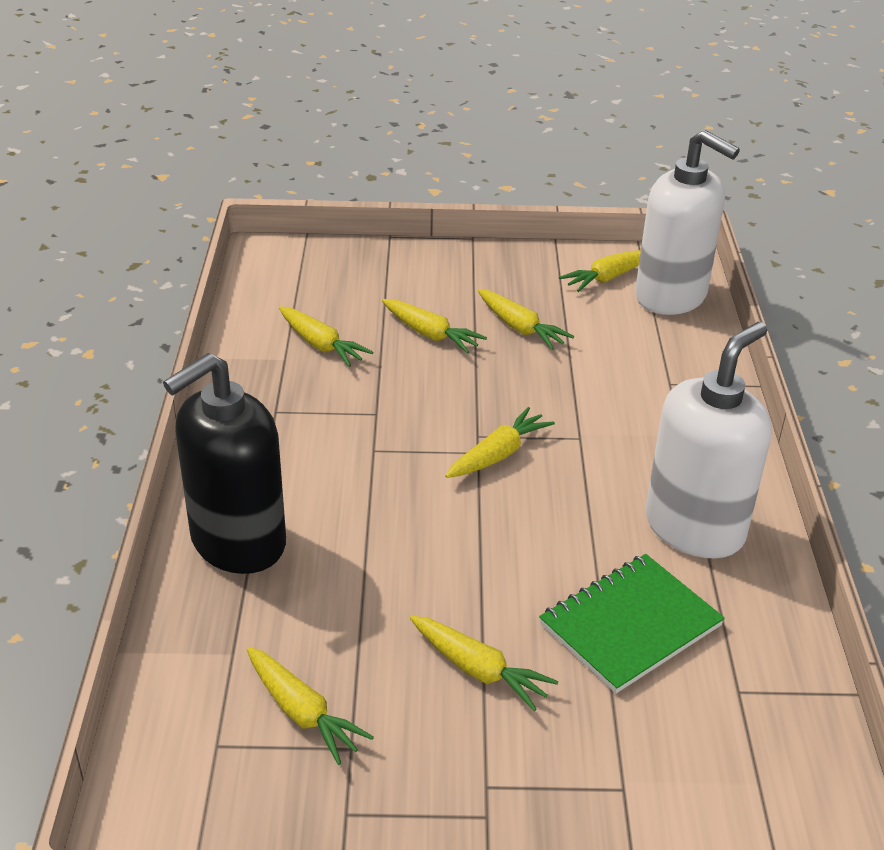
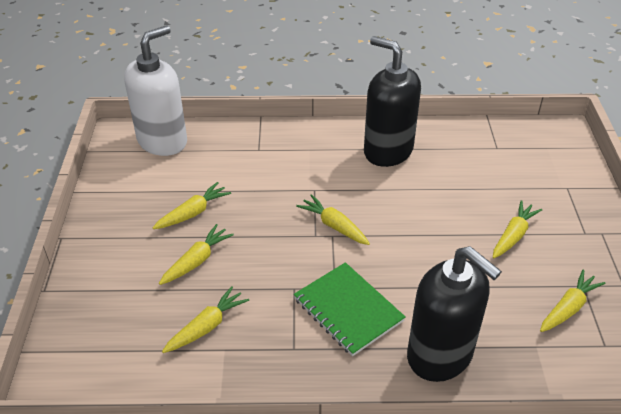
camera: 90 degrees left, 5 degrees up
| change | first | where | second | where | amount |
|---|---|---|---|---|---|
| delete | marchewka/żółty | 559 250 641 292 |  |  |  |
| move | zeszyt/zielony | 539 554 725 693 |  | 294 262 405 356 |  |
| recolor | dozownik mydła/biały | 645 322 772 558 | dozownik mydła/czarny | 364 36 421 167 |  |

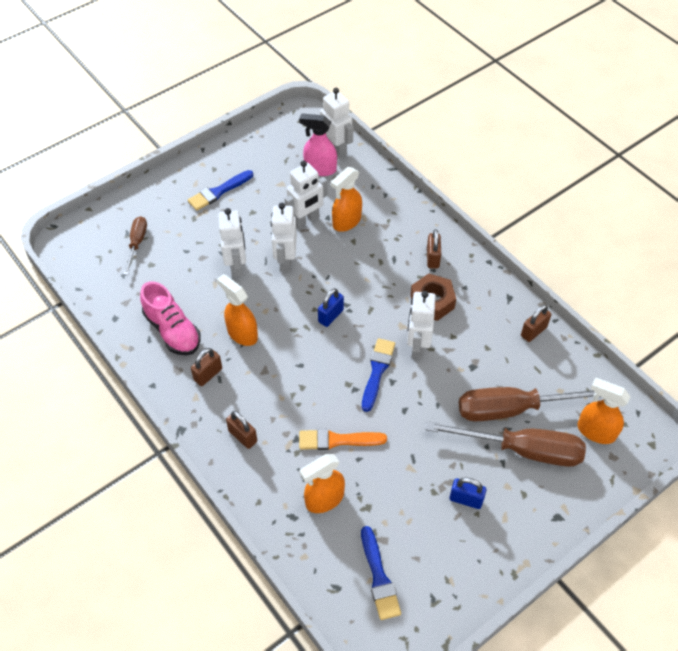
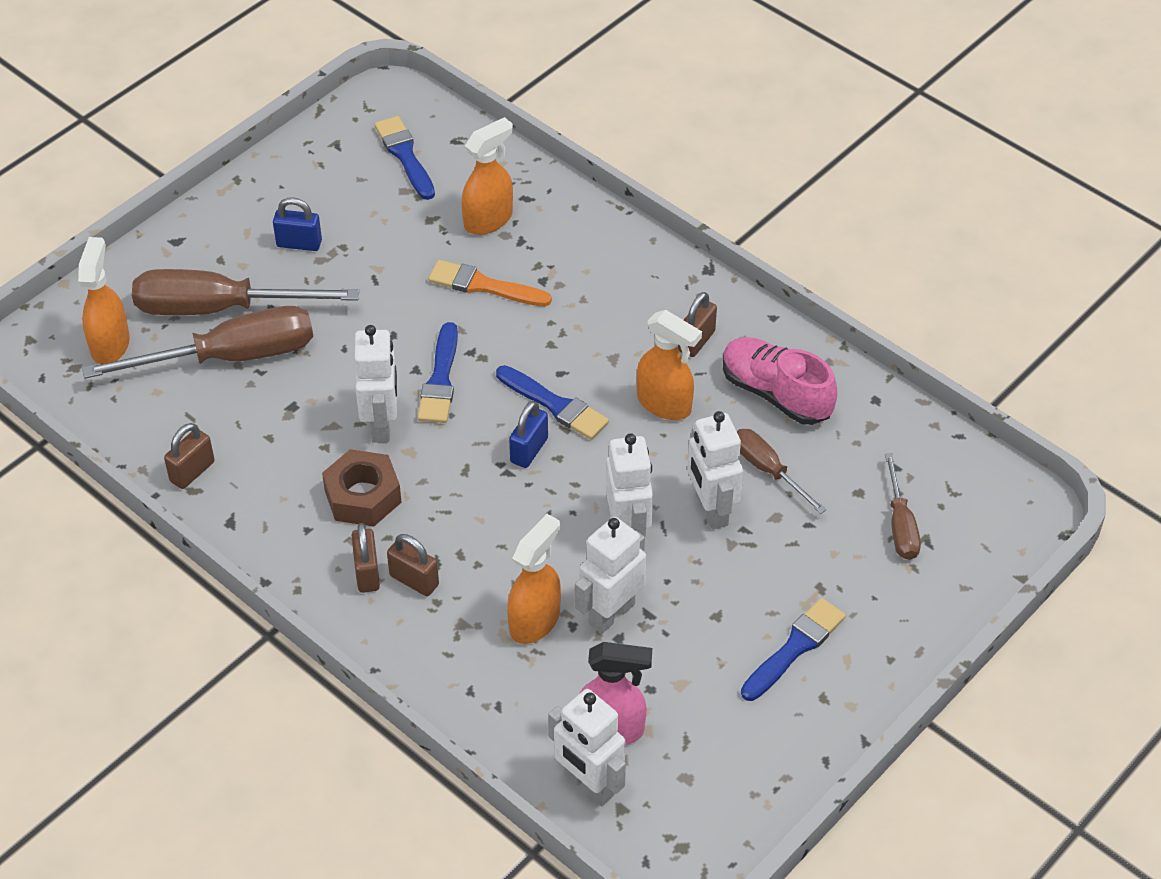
camera: 170 degrees right, 5 degrees down
| change | first | where | second | where | amount |
|---|---|---|---|---|---|
| insert |  |  | pędzel/niebieski | 496 365 609 440 |  |
| insert |  |  | śrubokręt/brązowy | 737 429 826 514 |  |
| move | kłódka/brązowy | 226 411 257 449 |  | 387 534 439 596 |  |
| rotate | pędzel/pomarańczowy | 299 429 387 450 |  | 429 260 552 306 | 150 degrees counterclockwise |
| rotate | spryskiwacz/pomarańczowy | 577 378 631 444 |  | 78 237 130 365 | 105 degrees counterclockwise |

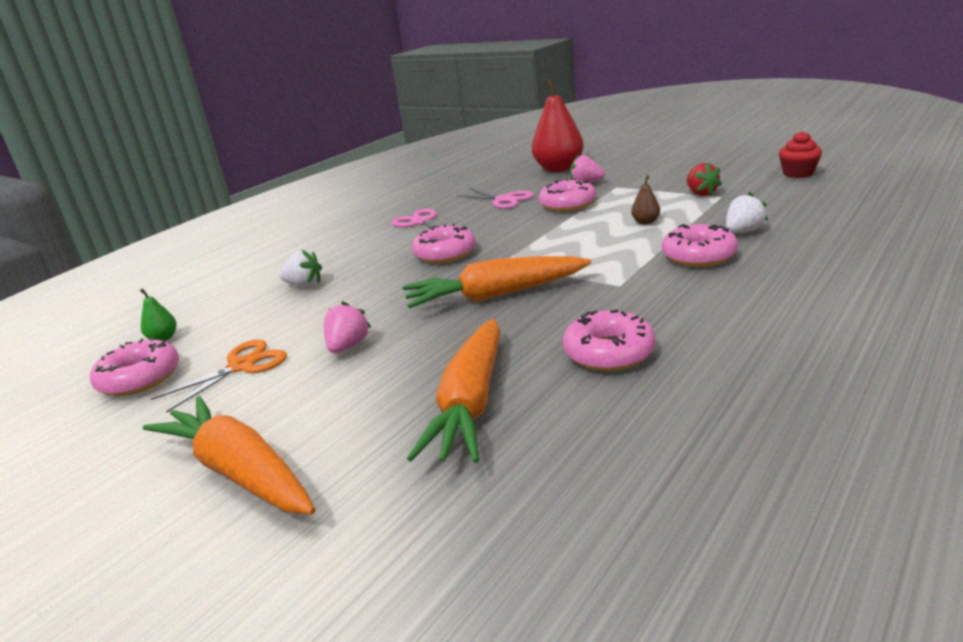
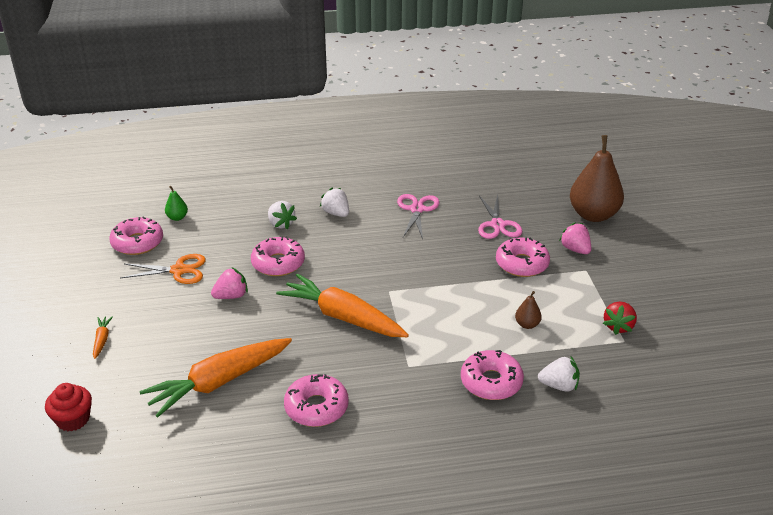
camera: 40 degrees right, 10 degrees up
| change | first | where | second | where | amount |
|---|---|---|---|---|---|
| insert |  |  | truskawka/biały | 320 187 349 217 |  |
| move | donut/różowy | 412 224 476 263 |  | 251 237 305 276 |  |
| move | muffinka/czerwony | 779 131 822 178 |  | 45 383 92 431 |  |
| recolor | gruszka/czerwony | 532 78 584 172 | gruszka/brązowy | 570 135 624 222 |  |
| resize | marchewka/pomarańczowy | 143 396 315 514 |  | 93 316 113 359 | x0.41 |

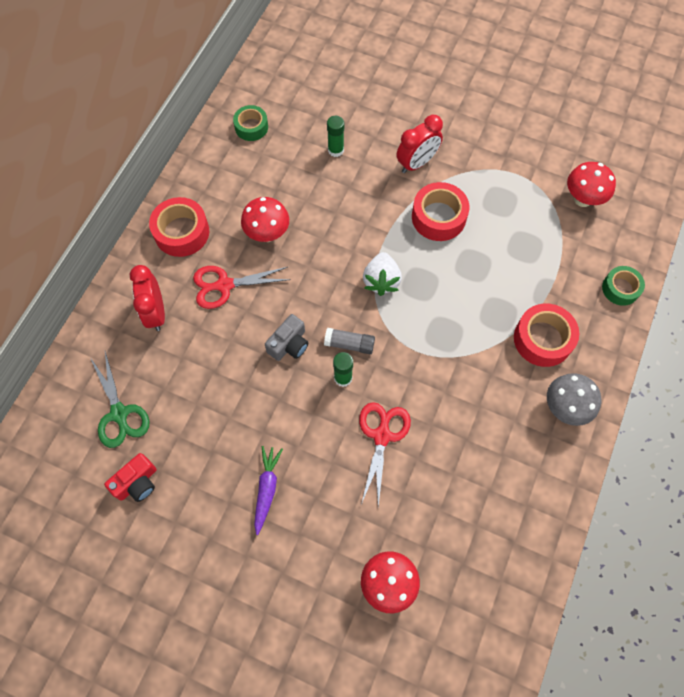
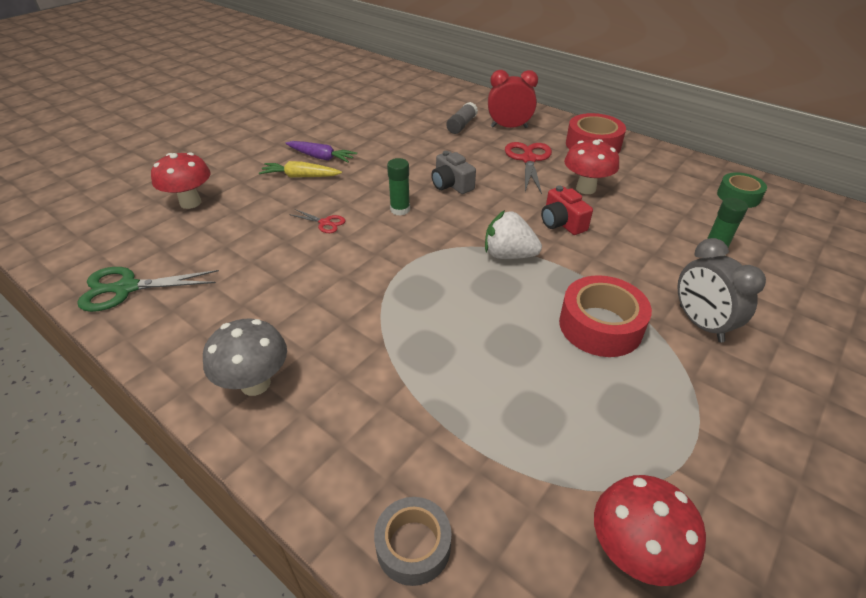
camera: 105 degrees right, 25 degrees down
| change | first | where | second | where | amount |
|---|---|---|---|---|---|
| delete | taśma klejąca/czerwony | 514 303 579 367 |  |  |  |
| insert |  |  | marchewka/żółty | 259 161 342 178 |  |
| move | nożyczki/zielony | 90 352 150 448 |  | 77 267 219 312 |  |
| move | aparat fotograficzny/czerwony | 104 453 156 502 |  | 541 186 593 235 |  |
| move | klej w sztyfcie/szary | 324 328 375 354 |  | 446 102 478 134 |  |
| recolor | budzik/czerwony | 396 115 443 173 | budzik/szary | 677 238 766 342 |  |
| recolor | taśma klejąca/zielony | 602 266 645 306 | taśma klejąca/szary | 374 497 452 586 |  |
| resize | nożyczki/czerwony | 359 402 411 507 |  | 289 209 346 233 | x0.53 |

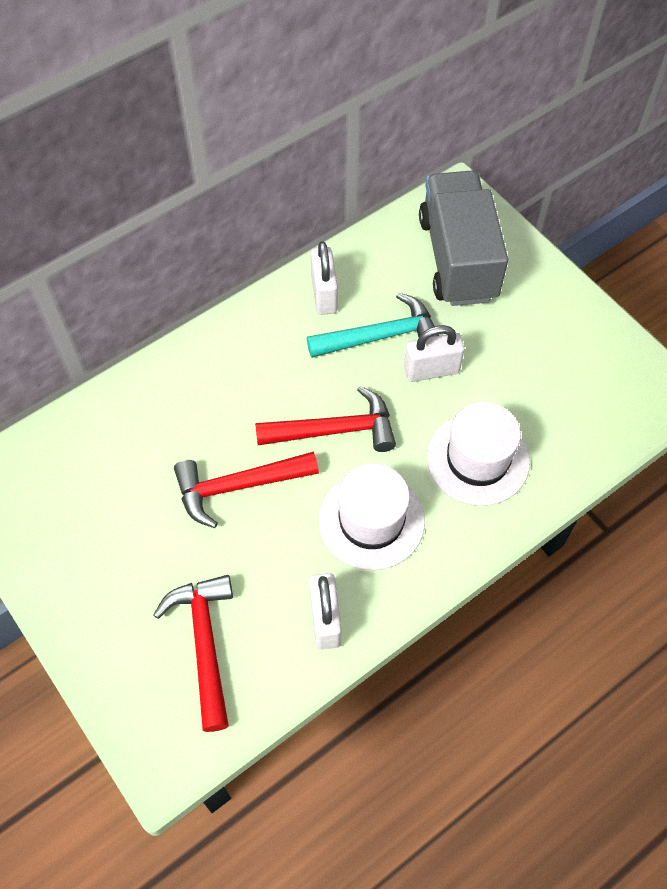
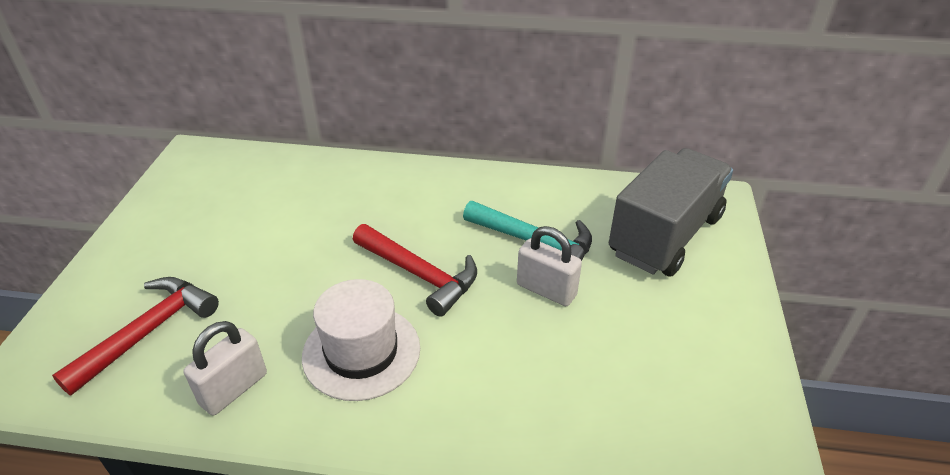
camera: 45 degrees right, 20 degrees down
| change | first | where | second | where | amount |
|---|---|---|---|---|---|
| delete | młotek/czerwony | 174 452 319 528 |  |  |  |
| delete | kłódka/biały | 310 241 338 315 |  |  |  |
| delete | kapelusz/biały | 427 402 530 506 |  |  |  |

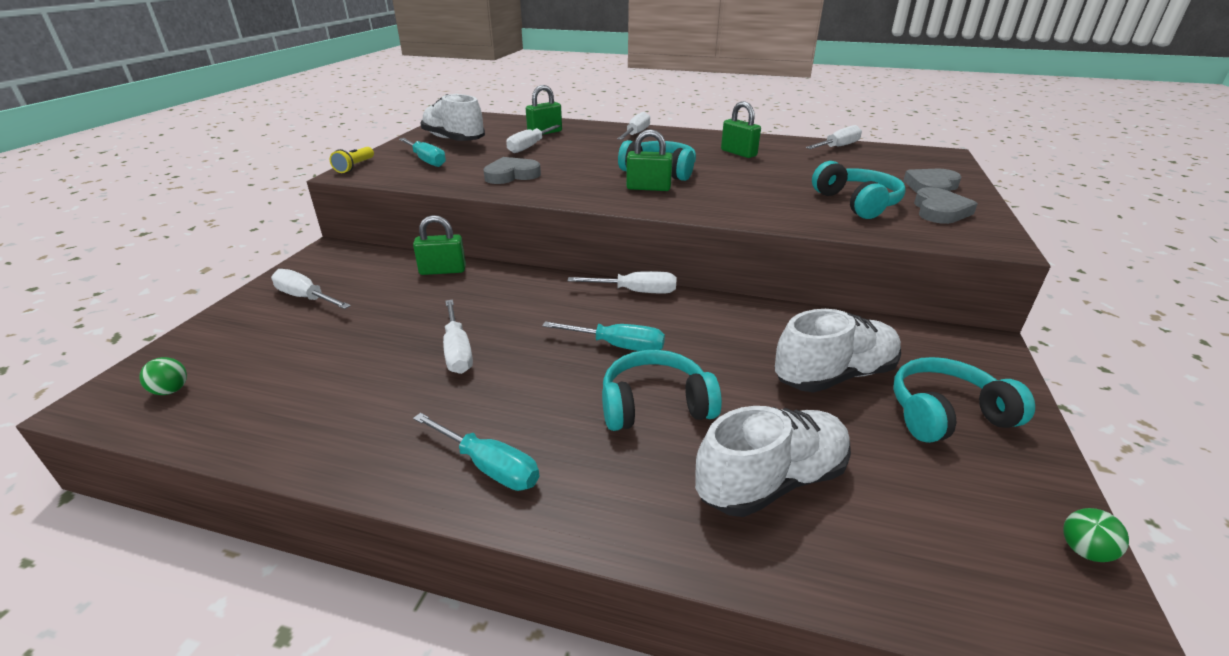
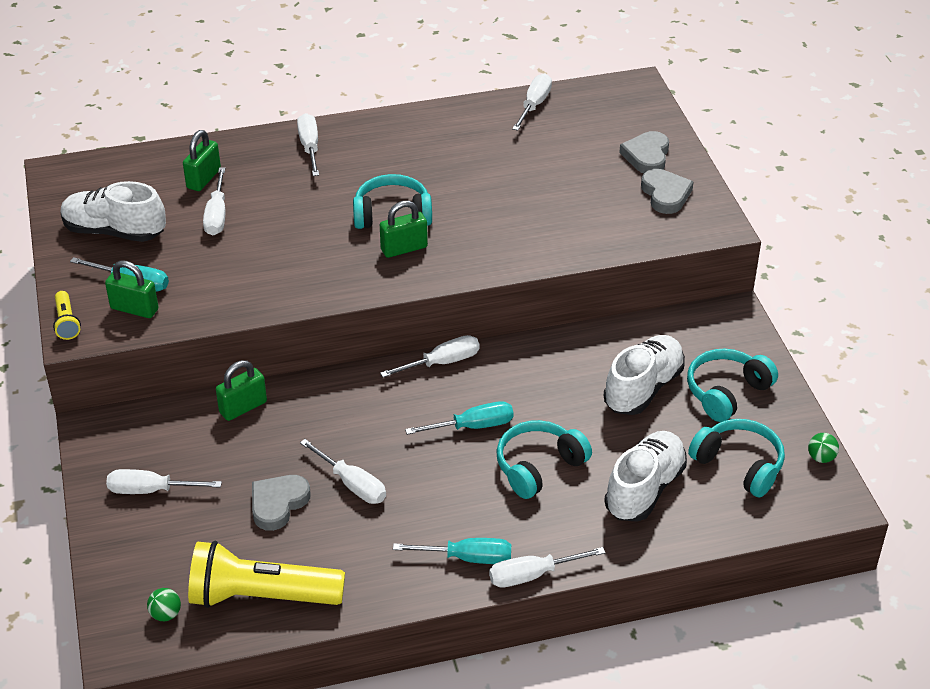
camera: 30 degrees left, 10 degrees up
| change | first | where | second | where | amount |
|---|---|---|---|---|---|
| insert |  |  | latarka/żółty | 188 541 345 608 |  |
| insert |  |  | śrubokręt/biały | 489 547 605 587 |  |
| move | serce/szary | 483 157 541 184 |  | 252 475 311 531 |  |
| move | kłódka/zielony | 721 101 761 158 |  | 105 260 159 318 |  |
| move | słuchawki/turkusowy | 812 161 906 219 |  | 688 419 785 497 |  |

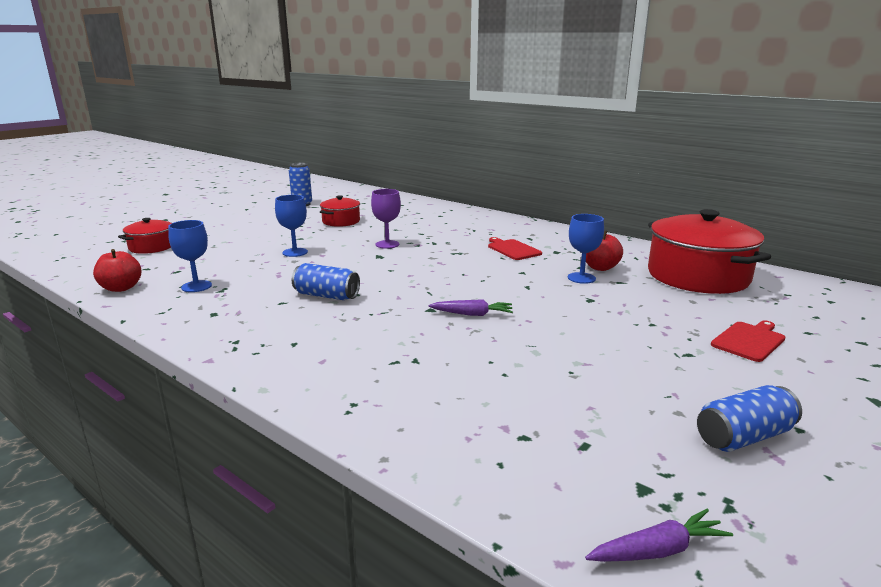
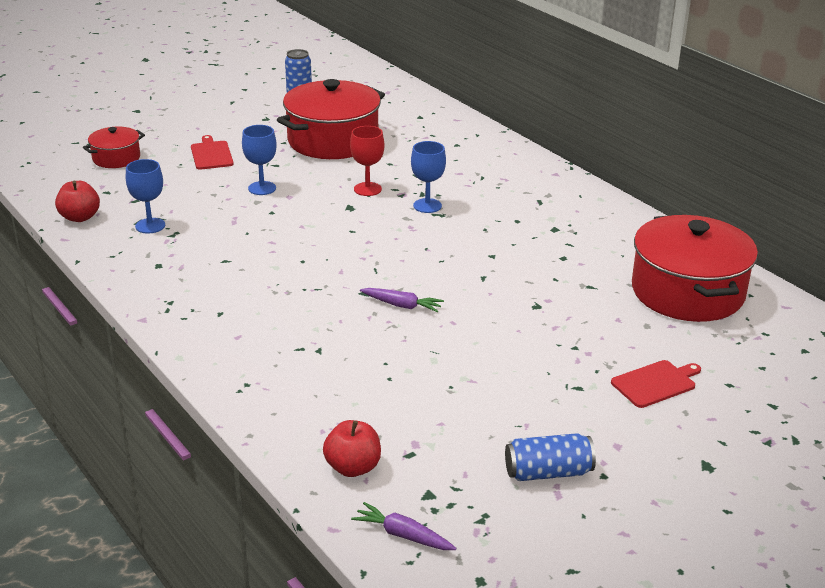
camera: 15 degrees right, 10 degrees up
| change | first | where | second | where | amount |
|---|---|---|---|---|---|
| delete | puszka/niebieski | 292 263 360 300 |  |  |  |
| move | deska do krojenia/czerwony | 488 237 542 260 |  | 191 135 234 170 |  |
| move | kielich/niebieski | 568 214 604 284 |  | 411 141 446 213 |  |
| move | jabłko/czerwony | 586 230 623 271 |  | 323 420 381 477 |  |
| recolor | kielich/fioletowy | 371 189 401 249 | kielich/czerwony | 350 126 384 196 |  |
| rotate | marchewka/fioletowy | 585 509 733 562 |  | 351 502 456 550 | 150 degrees counterclockwise |
| resize | garnek/czerwony | 320 195 360 227 |  | 277 79 385 159 | x1.98 |

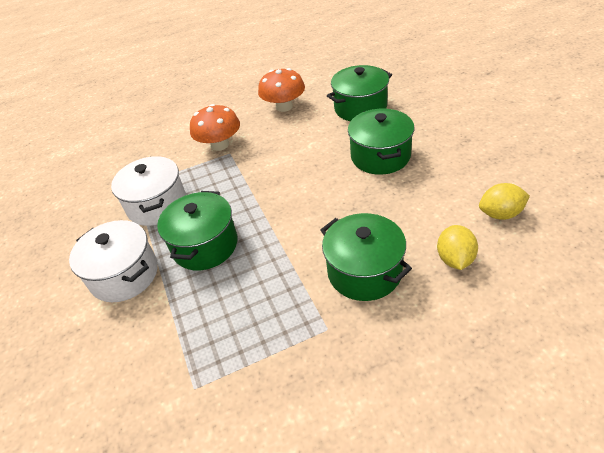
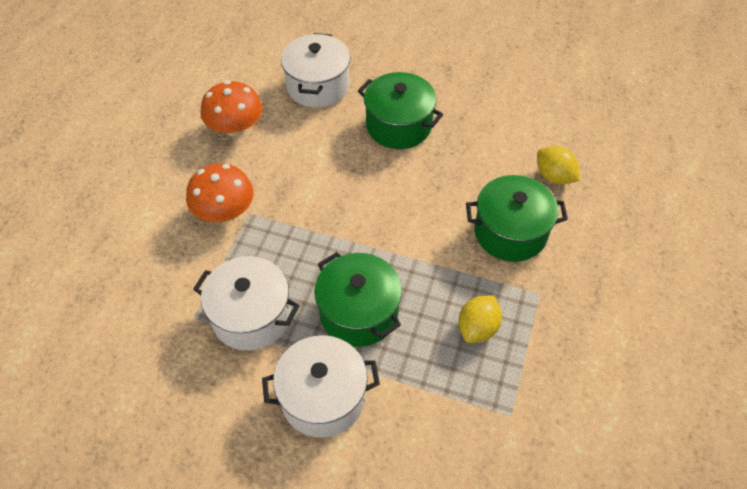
camera: 55 degrees left, 10 degrees up
| change | first | where | second | where | amount |
|---|---|---|---|---|---|
| move | cytryna/żółty | 479 183 530 220 |  | 458 295 502 343 |  |
| recolor | garnek/zielony | 327 65 392 121 | garnek/biały | 281 33 350 108 |  |

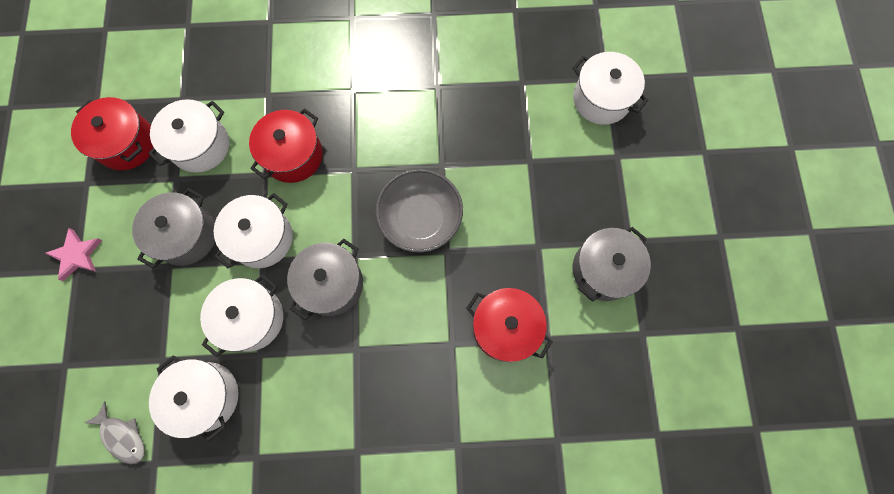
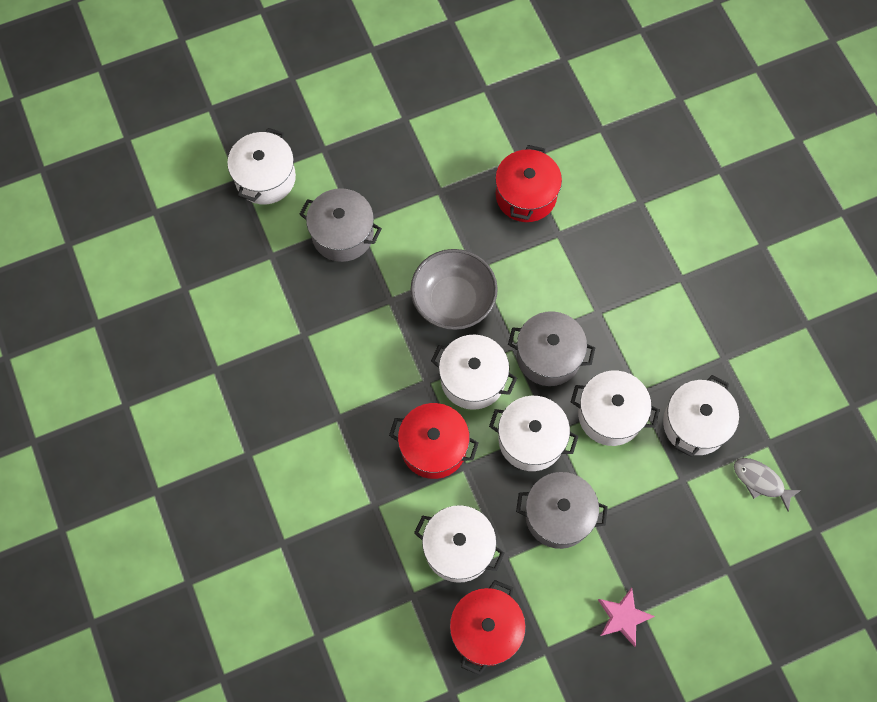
camera: 110 degrees left, 5 degrees down
| change | first | where | second | where | amount |
|---|---|---|---|---|---|
| insert |  |  | garnek/biały | 431 334 517 410 |  |
| move | garnek/szary | 573 227 651 302 |  | 299 188 382 262 |  |
| rotate | ryba/szary | 84 401 145 464 |  | 734 458 801 512 | 75 degrees counterclockwise |

